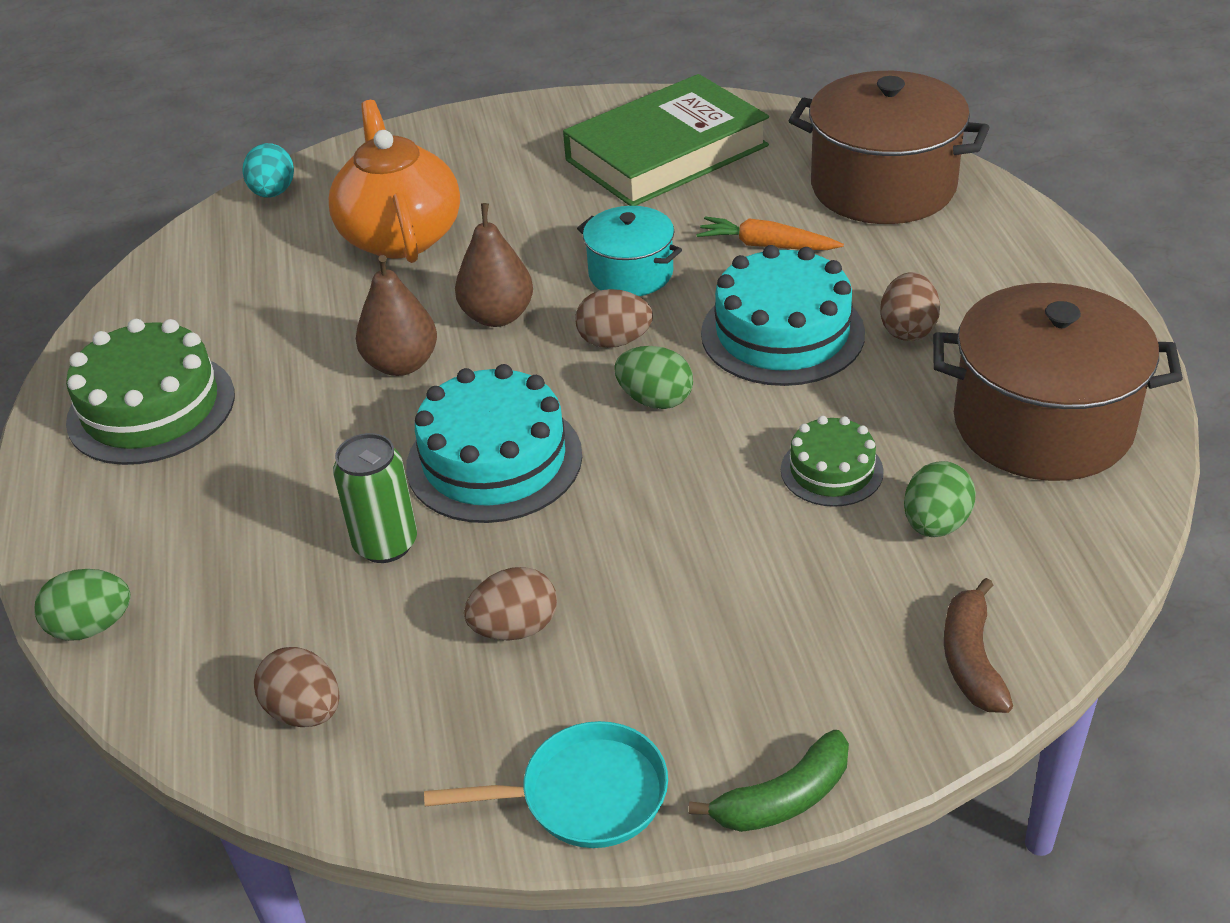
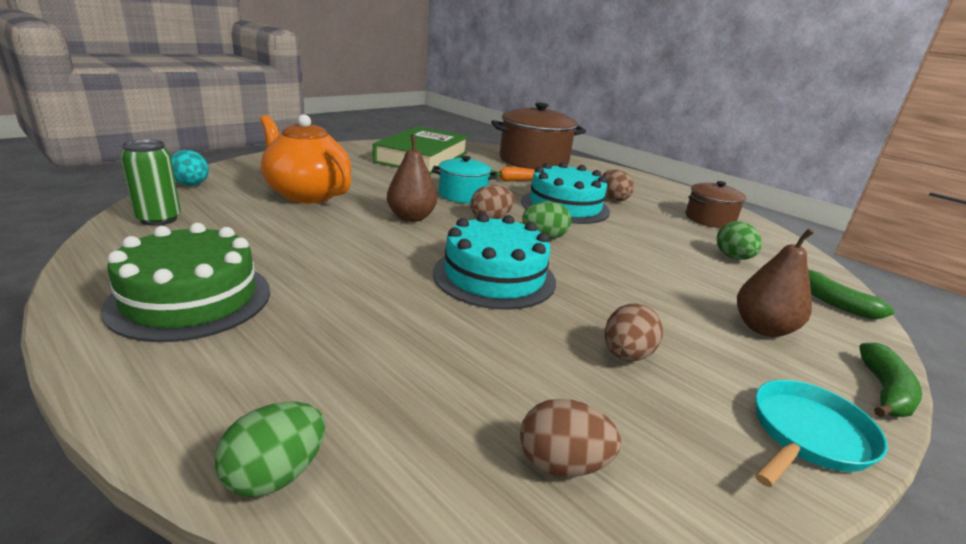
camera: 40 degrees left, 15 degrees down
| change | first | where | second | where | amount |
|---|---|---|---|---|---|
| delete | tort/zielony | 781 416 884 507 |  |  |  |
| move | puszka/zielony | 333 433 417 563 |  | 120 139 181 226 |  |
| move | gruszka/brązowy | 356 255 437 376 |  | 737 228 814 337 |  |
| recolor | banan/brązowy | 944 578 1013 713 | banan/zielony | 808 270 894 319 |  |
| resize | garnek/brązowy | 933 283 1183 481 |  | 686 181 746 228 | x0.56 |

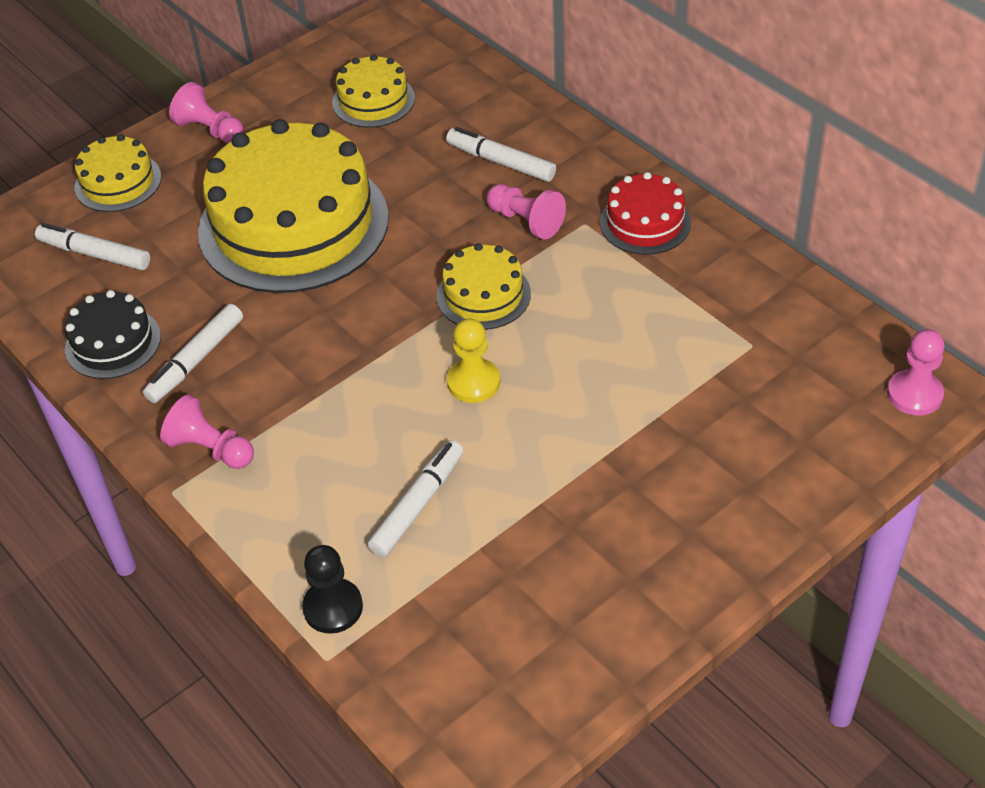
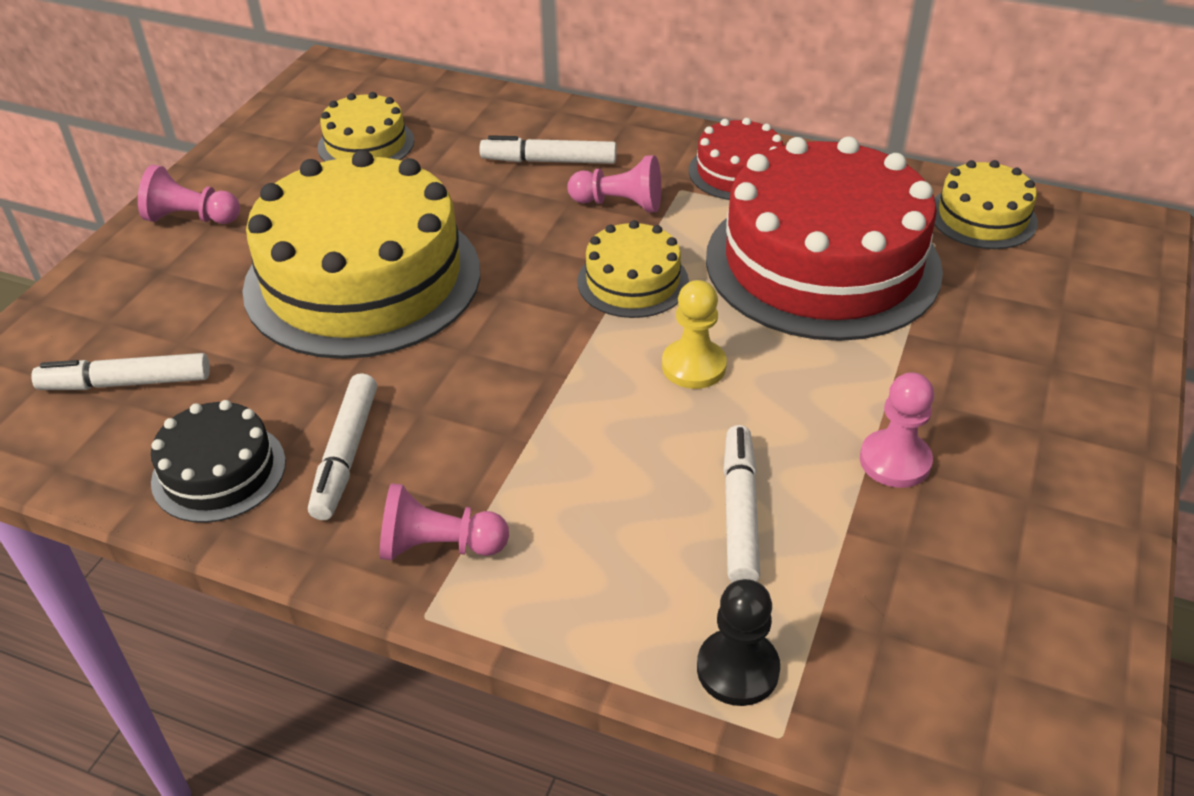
camera: 30 degrees left, 5 degrees down
| change | first | where | second | where | amount |
|---|---|---|---|---|---|
| insert |  |  | tort/czerwony | 706 136 943 341 |  |
| move | tort/żółty | 74 134 161 212 |  | 934 160 1038 249 |  |
| move | pionek/różowy | 887 329 945 416 |  | 860 372 934 488 |  |

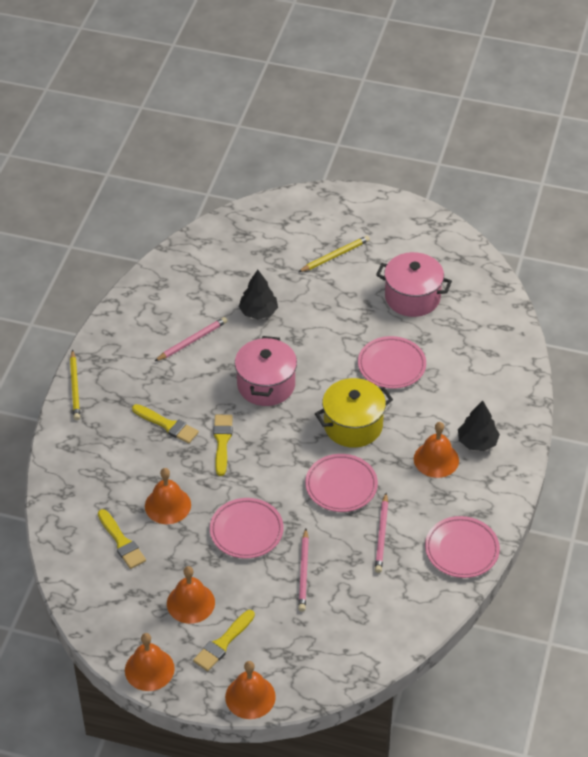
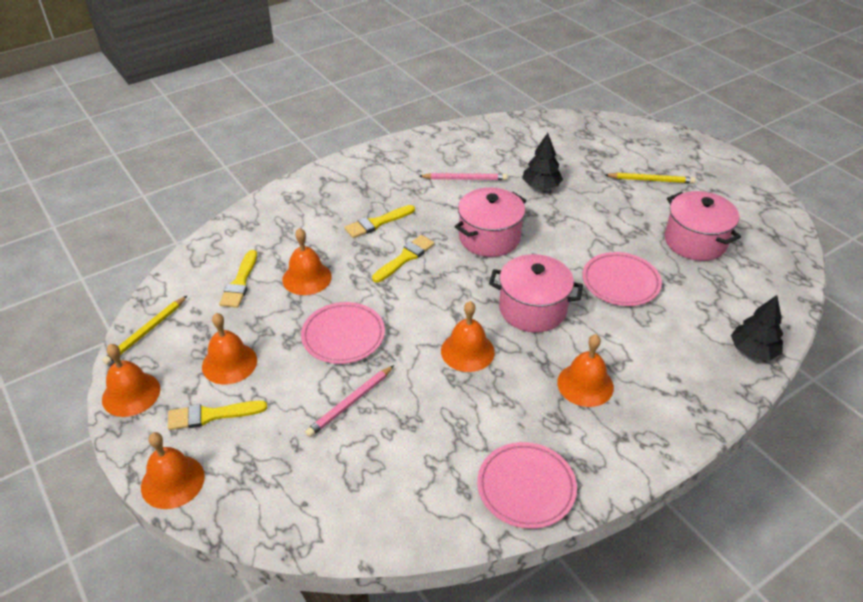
camera: 40 degrees right, 5 degrees down
| change | first | where | second | where | amount |
|---|---|---|---|---|---|
| delete | ołówek/różowy | 375 493 388 573 |  |  |  |
| move | ołówek/żółty | 70 350 80 420 |  | 102 296 187 365 |  |
| move | drzewko/czarny | 458 400 500 451 |  | 731 295 783 360 |  |
| replace | talerz/różowy | 305 454 378 512 | dzwonek/pomarańczowy | 441 301 495 372 |  |
| recolor | garnek/żółty | 315 378 393 448 | garnek/różowy | 489 254 583 333 |  |
| rotate | pędzel/żółty | 132 404 199 444 |  | 344 205 415 238 | 75 degrees clockwise |

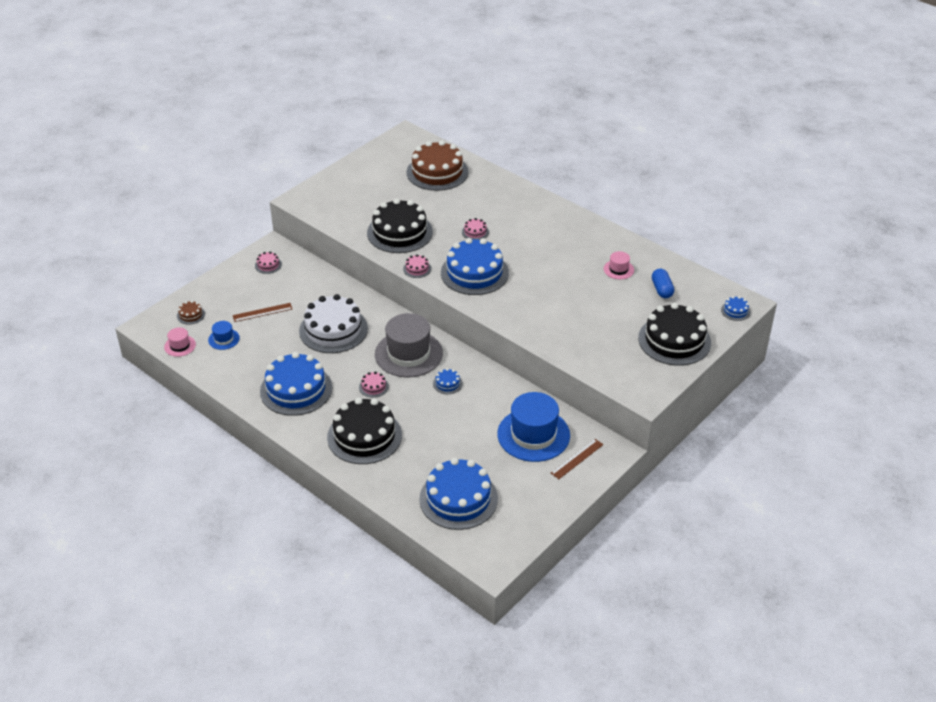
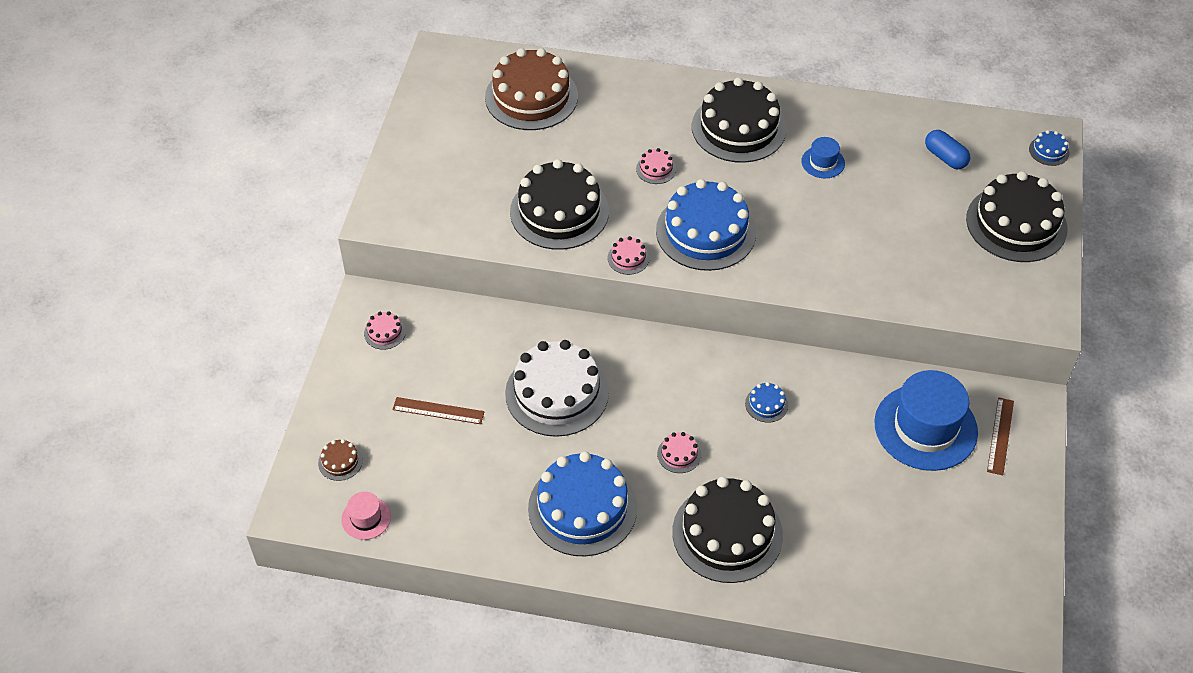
camera: 30 degrees left, 10 degrees up
| change | first | where | second | where | amount |
|---|---|---|---|---|---|
| delete | kapelusz/szary | 375 313 443 377 |  |  |  |
| delete | tort/niebieski | 419 458 498 530 |  |  |  |
| delete | kapelusz/różowy | 604 251 634 279 |  |  |  |
| insert |  |  | tort/czarny | 692 77 787 163 |  |
| move | kapelusz/niebieski | 208 321 240 350 |  | 801 137 845 178 |  |
| rotate | linijka/brązowy | 233 303 292 322 |  | 392 397 485 424 | 60 degrees clockwise |

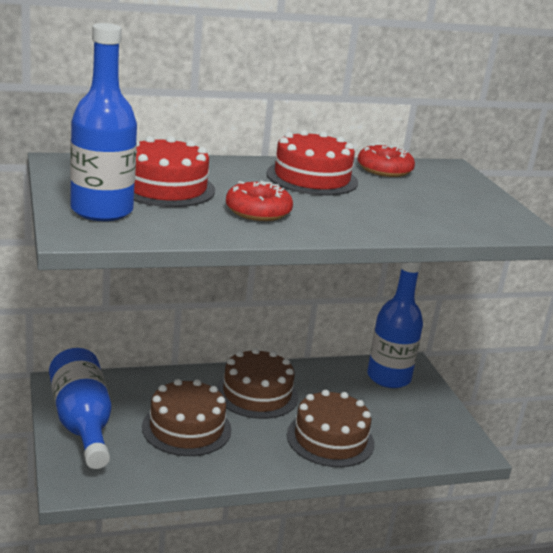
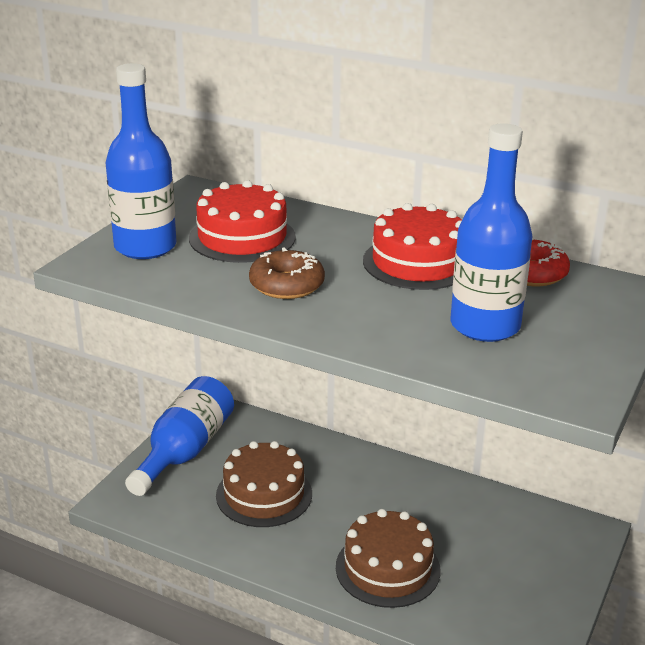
camera: 45 degrees right, 5 degrees up
| change | first | where | second | where | amount |
|---|---|---|---|---|---|
| delete | tort/brązowy | 216 348 298 419 |  |  |  |
| move | butelka/niebieski | 367 262 423 388 |  | 451 123 533 342 |  |
| recolor | donut/czerwony | 226 181 293 221 | donut/brązowy | 249 247 325 299 |  |

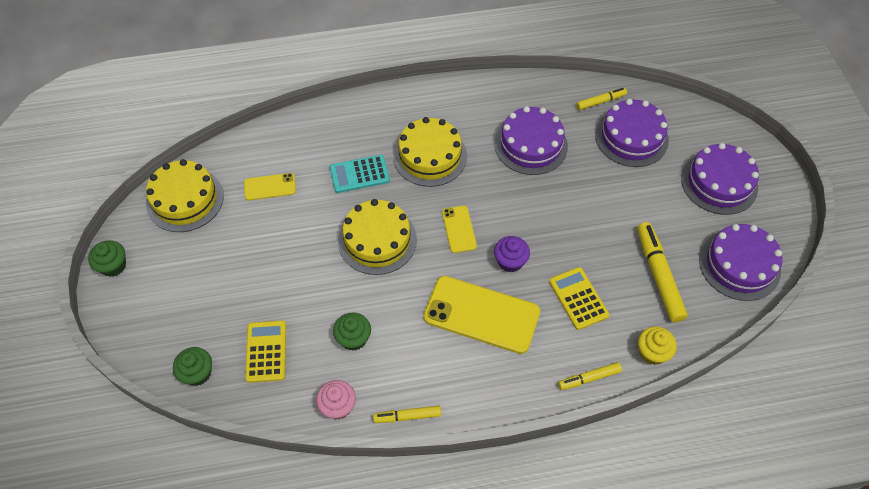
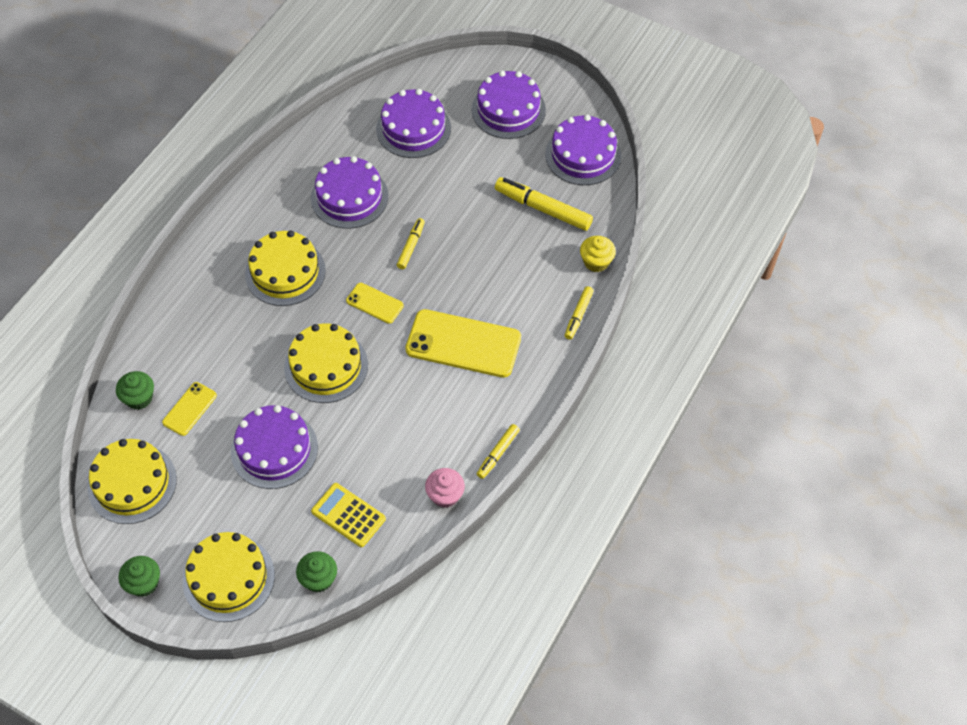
camera: 50 degrees left, 0 degrees up
| change | first | where | second | where | amount |
|---|---|---|---|---|---|
| delete | kalkulator/turkusowy | 329 155 390 193 |  |  |  |
| delete | muffinka/fioletowy | 494 236 530 272 |  |  |  |
| delete | kalkulator/żółty | 549 267 609 330 |  |  |  |
| insert |  |  | tort/żółty | 183 532 275 622 |  |
| insert |  |  | tort/fioletowy | 231 405 318 489 |  |
| move | muffinka/zielony | 333 313 371 351 |  | 116 371 154 410 |  |
| move | flamaster/żółty | 576 88 627 110 |  | 397 218 425 269 |  |
| rotate | telefon/żółty | 423 276 540 354 |  | 405 309 521 378 | 45 degrees clockwise |

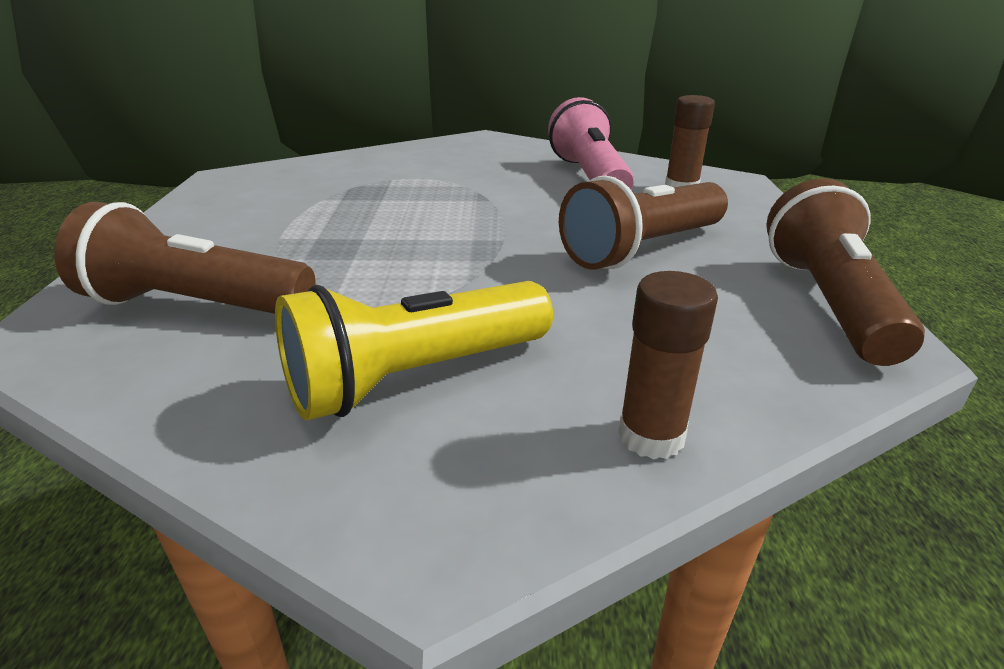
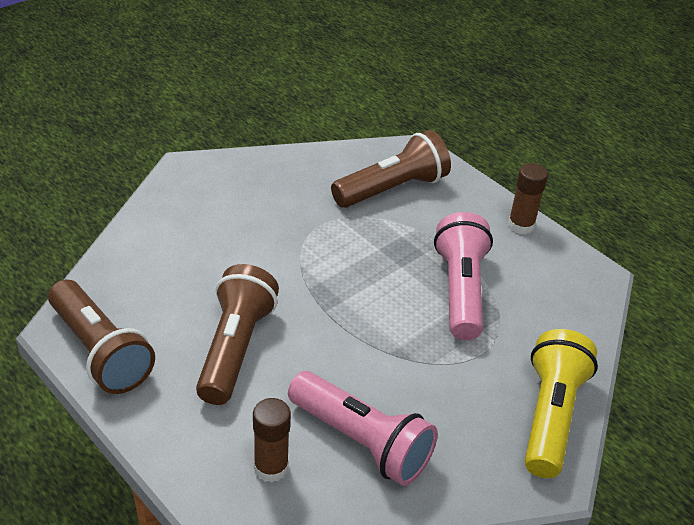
camera: 135 degrees right, 10 degrees up
| change | first | where | second | where | amount |
|---|---|---|---|---|---|
| insert |  |  | latarka/różowy | 434 212 493 340 |  |
| move | latarka/żółty | 275 281 553 421 |  | 525 329 598 478 |  |
| move | klej w sztyfcie/brązowy | 618 271 718 459 |  | 508 163 548 235 |  |

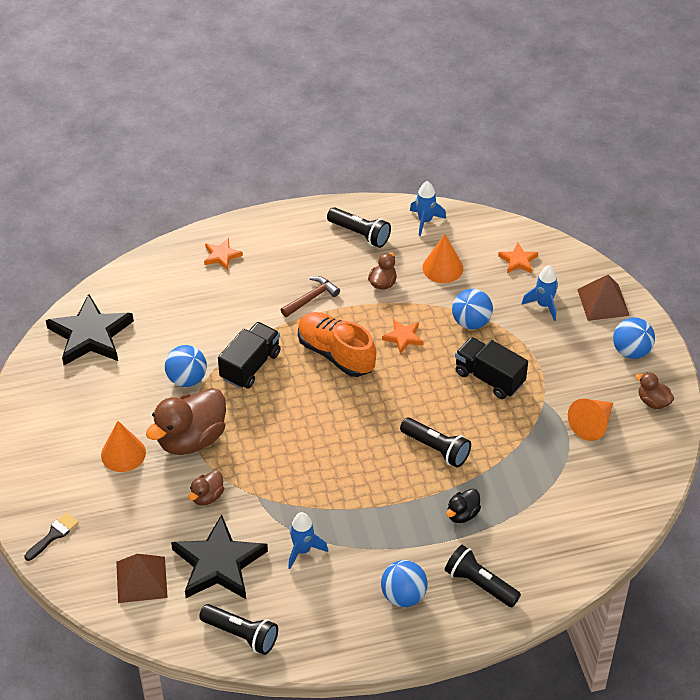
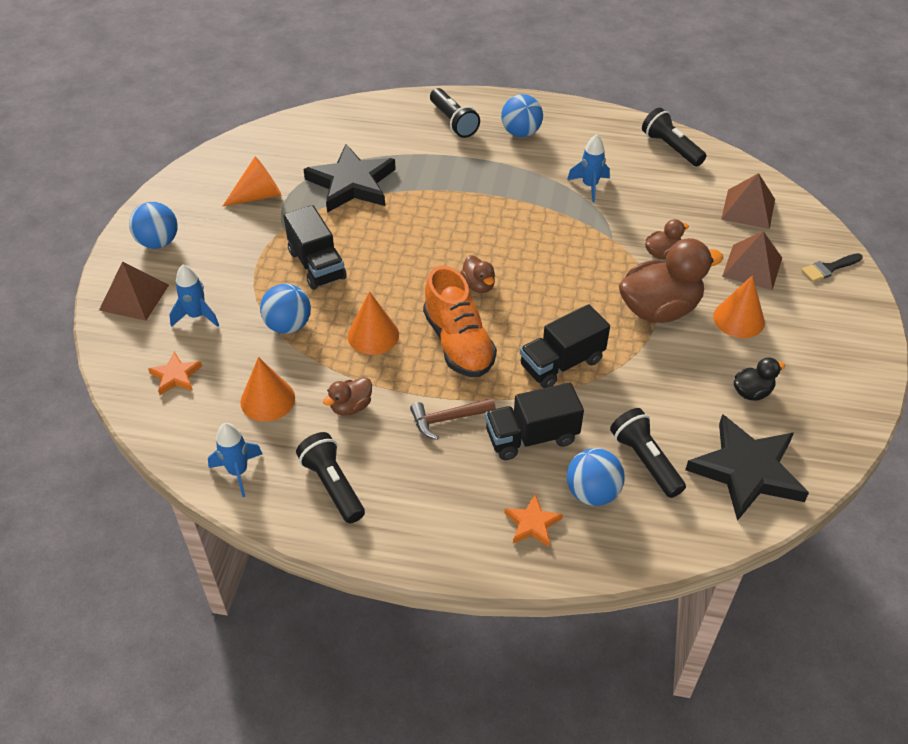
camera: 155 degrees left, 0 degrees up
| change | first | where | second | where | amount |
|---|---|---|---|---|---|
| insert |  |  | ciężarówka/czarny | 485 382 584 460 |  |
| insert |  |  | piramida/brązowy | 722 231 782 290 |  |
| move | piłka/niebieski | 165 345 207 387 |  | 567 448 625 506 |  |
| move | gwiazda/czarny | 171 514 268 599 |  | 303 144 396 213 |  |
| move | latarka/czarny | 400 417 471 467 |  | 610 408 686 498 |  |
| move | kaczka/czarny | 446 489 481 523 |  | 734 357 785 401 |  |
| move | kaczka/brązowy | 635 372 674 409 |  | 460 255 495 293 |  |
| replace | gwiazda/pomarańczowy | 382 319 423 354 | stożek/pomarańczowy | 348 292 399 355 |  |

